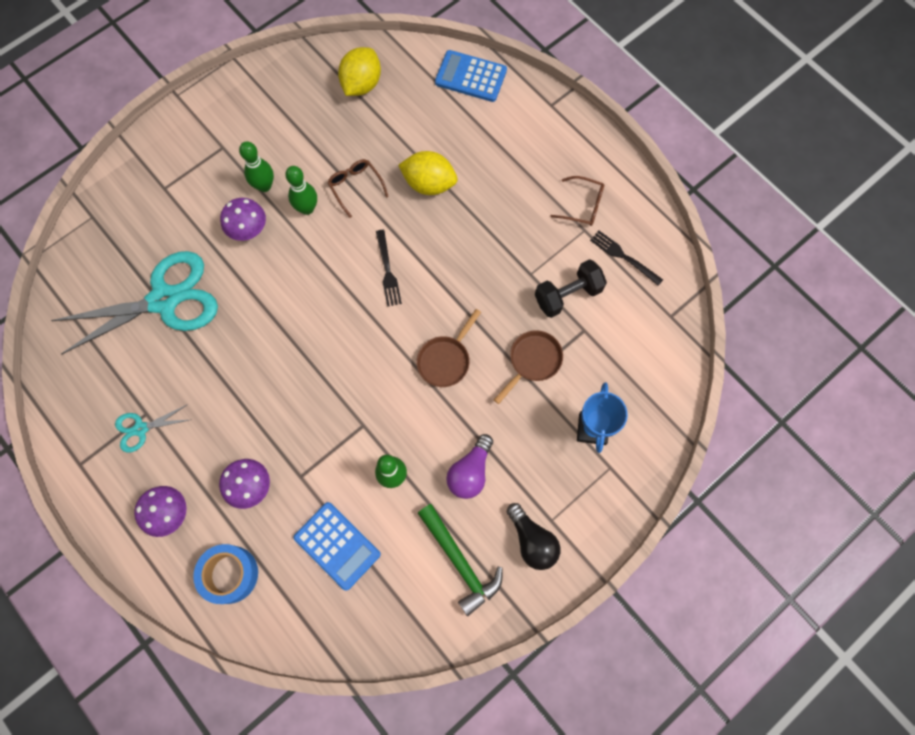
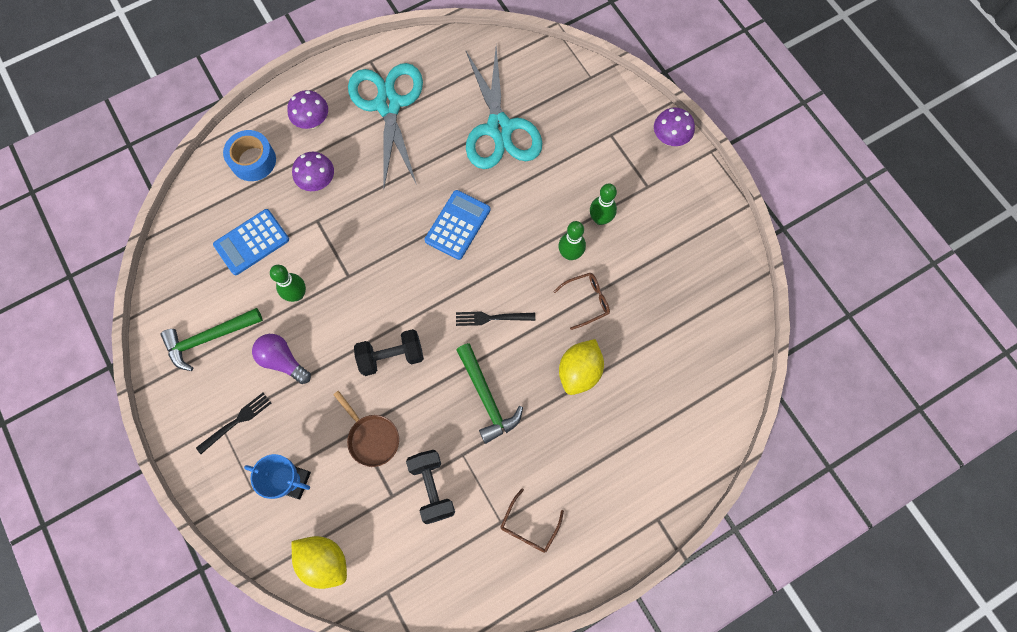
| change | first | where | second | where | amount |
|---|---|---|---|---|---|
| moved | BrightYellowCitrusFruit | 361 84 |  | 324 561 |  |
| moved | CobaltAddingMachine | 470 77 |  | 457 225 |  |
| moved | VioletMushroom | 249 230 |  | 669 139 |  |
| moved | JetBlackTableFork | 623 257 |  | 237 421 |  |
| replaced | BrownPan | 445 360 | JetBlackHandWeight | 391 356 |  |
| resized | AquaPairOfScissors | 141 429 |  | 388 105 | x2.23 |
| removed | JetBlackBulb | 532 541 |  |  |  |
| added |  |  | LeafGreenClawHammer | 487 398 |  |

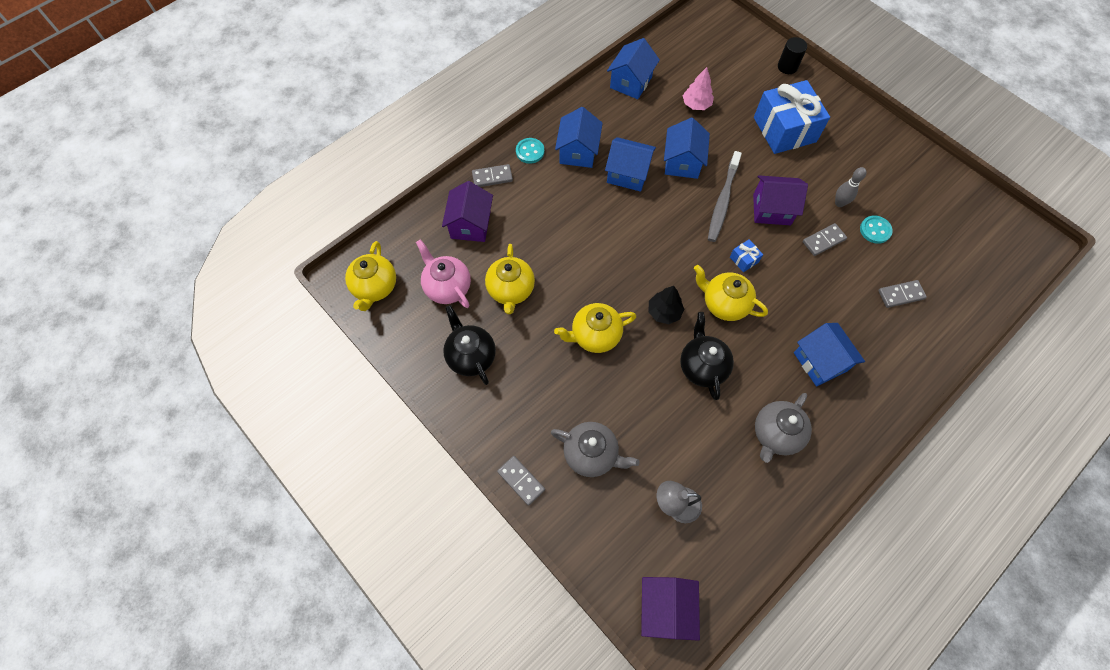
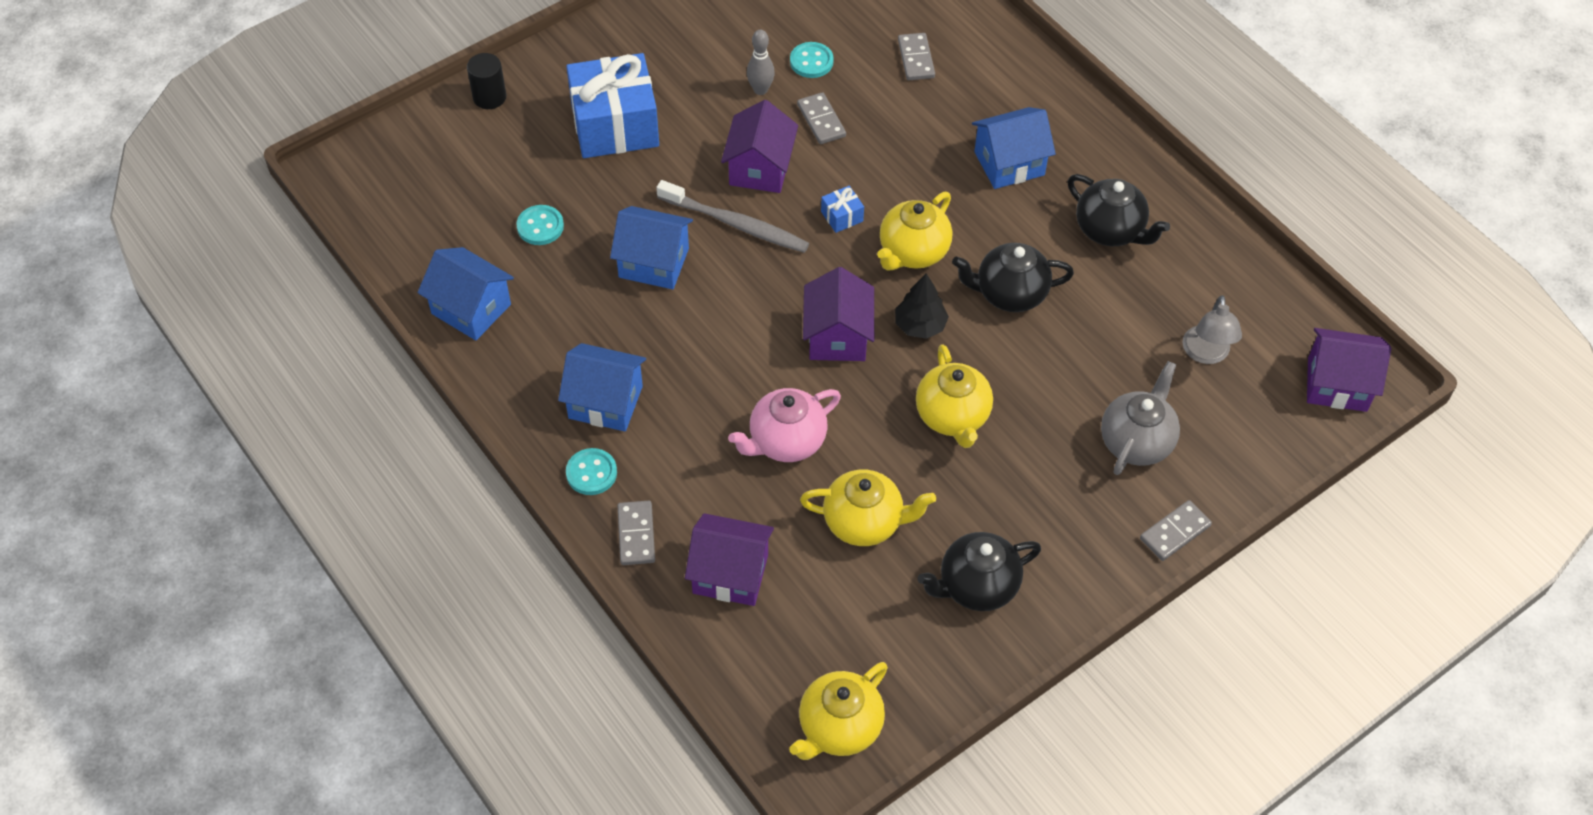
| change | first | where | second | where | amount |
|---|---|---|---|---|---|
| replaced | PinkTree | 696 104 | AquaButton | 540 226 |  |
| removed | CobaltToyHouse | 628 174 |  |  |  |
| moved | PinkTeaPot | 447 287 |  | 786 441 |  |
| turned | BrightYellowTeaPot | 375 287 |  | 839 728 | 120 degrees clockwise |
| recoloured | GrayTeaPot | 775 434 | JetBlackTeaPot | 1110 230 |  |
| added |  |  | VioletToyHouse | 837 336 |  |

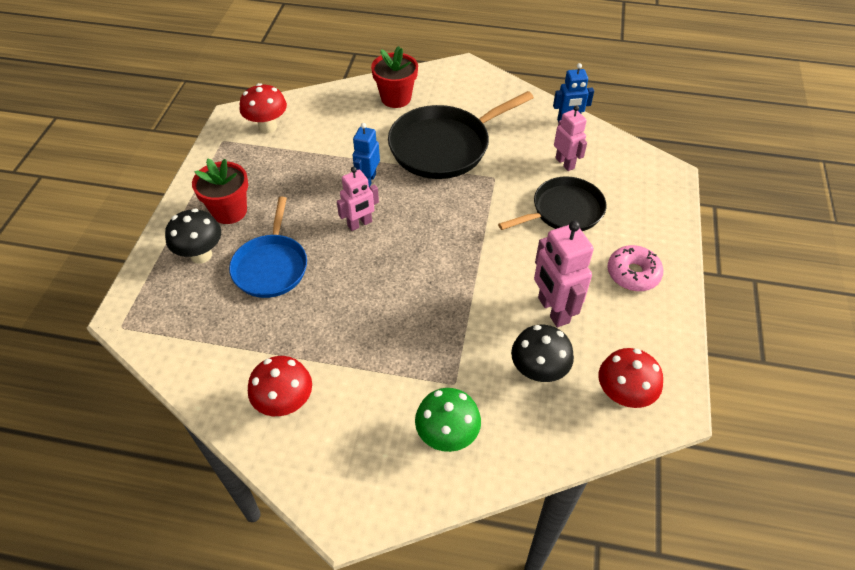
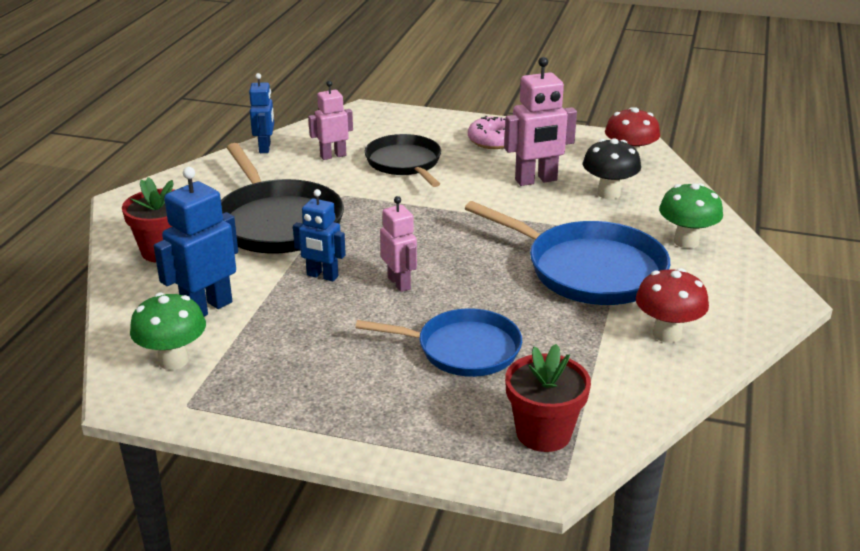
| change | first | where | second | where | amount |
|---|---|---|---|---|---|
| recoloured | RedMushroom | 267 127 | LeafGreenMushroom | 173 360 |  |
| moved | RedPottedPlant | 229 211 |  | 543 433 |  |
| removed | JetBlackMushroom | 201 255 |  |  |  |
| added |  |  | CobaltRobot | 207 308 |  |
| added |  |  | CobaltPan | 589 270 |  |

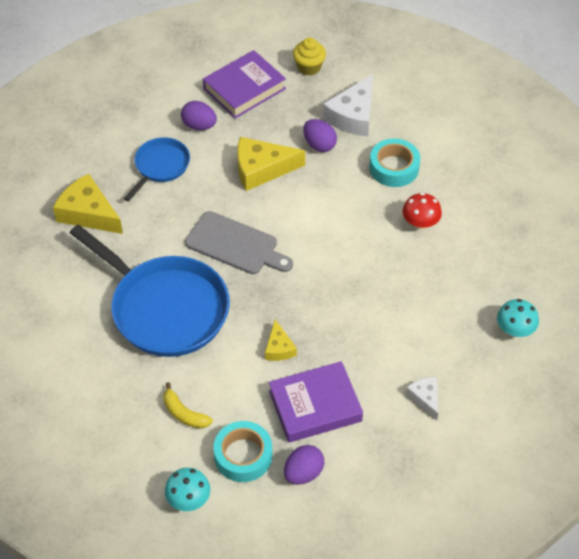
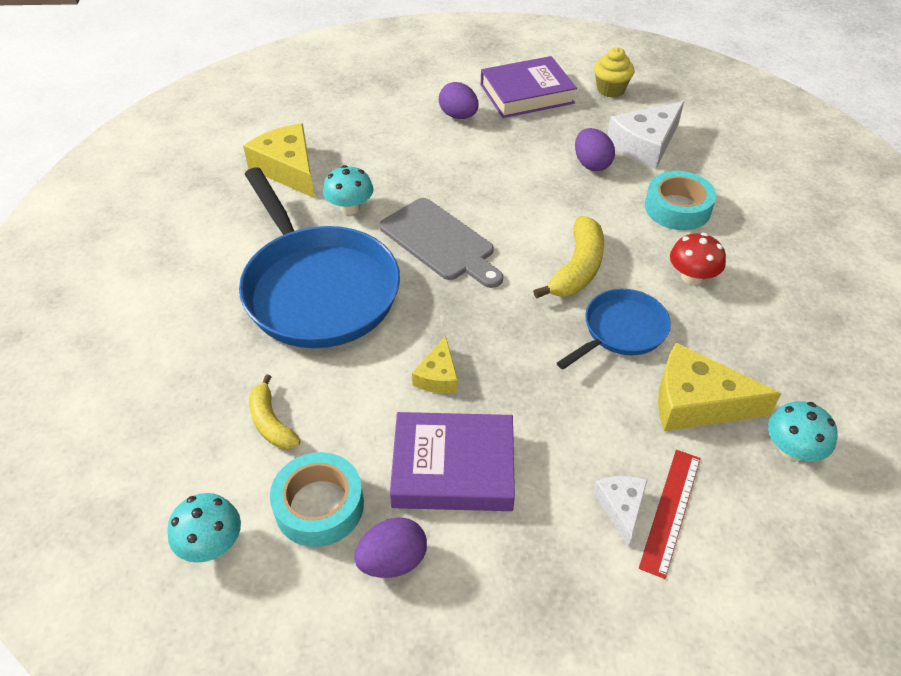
| change | first | where | second | where | amount |
|---|---|---|---|---|---|
| moved | CobaltPan | 160 166 |  | 621 331 |  |
| moved | BrightYellowPieceOfCheese | 261 169 |  | 697 402 |  |
| added |  |  | AquaMushroom | 350 208 |  |
| added |  |  | BrightYellowToyBanana | 577 269 |  |
| added |  |  | RedStraightedge | 670 511 |  |

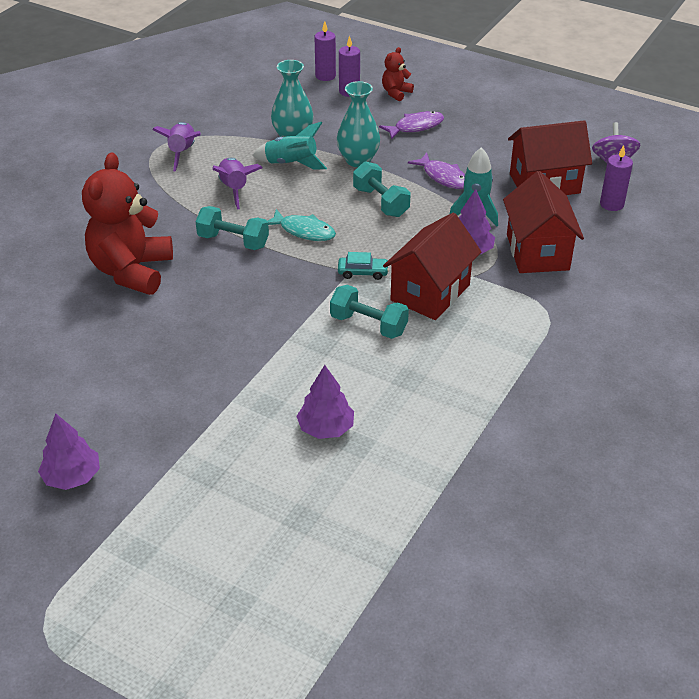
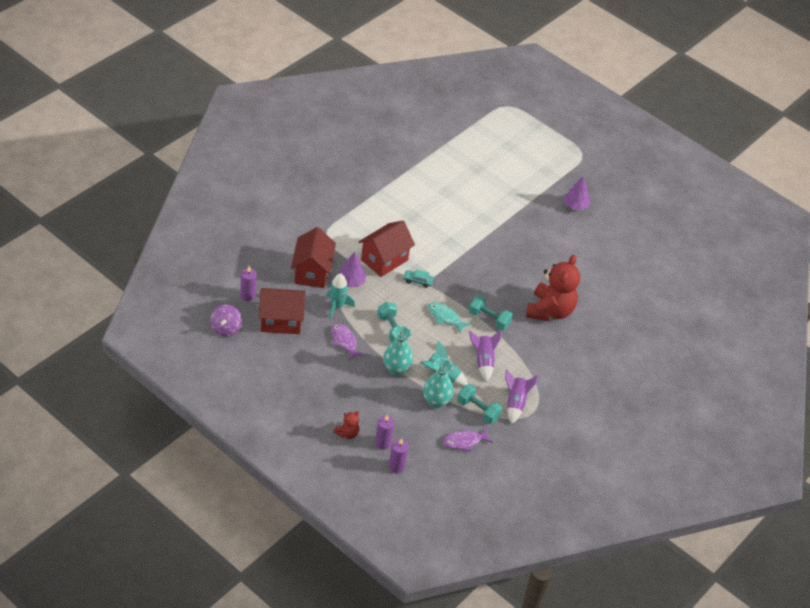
| change | first | where | second | where | amount |
|---|---|---|---|---|---|
| moved | VioletToyFish | 415 127 |  | 464 441 |  |
| moved | AquaHandWeight | 368 325 |  | 478 410 |  |
| removed | VioletTree | 326 428 |  |  |  |

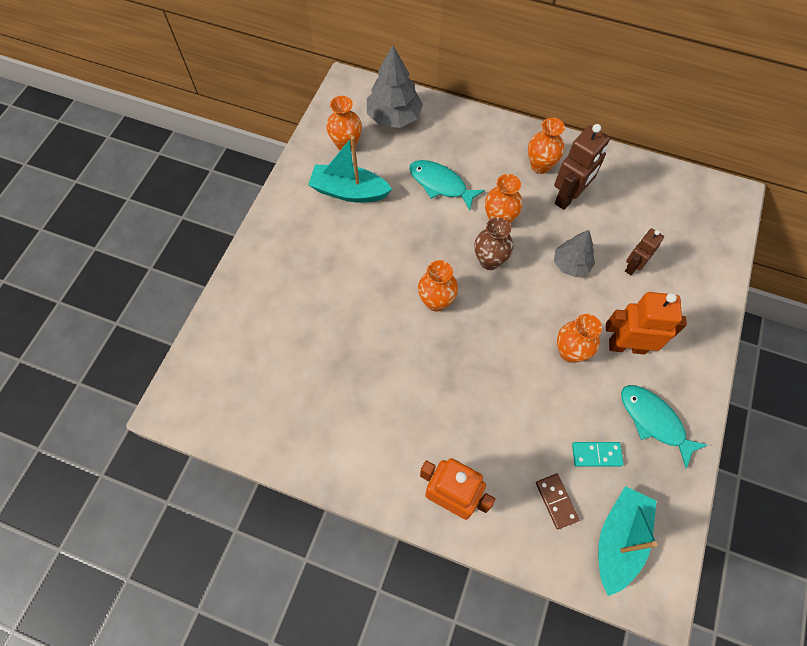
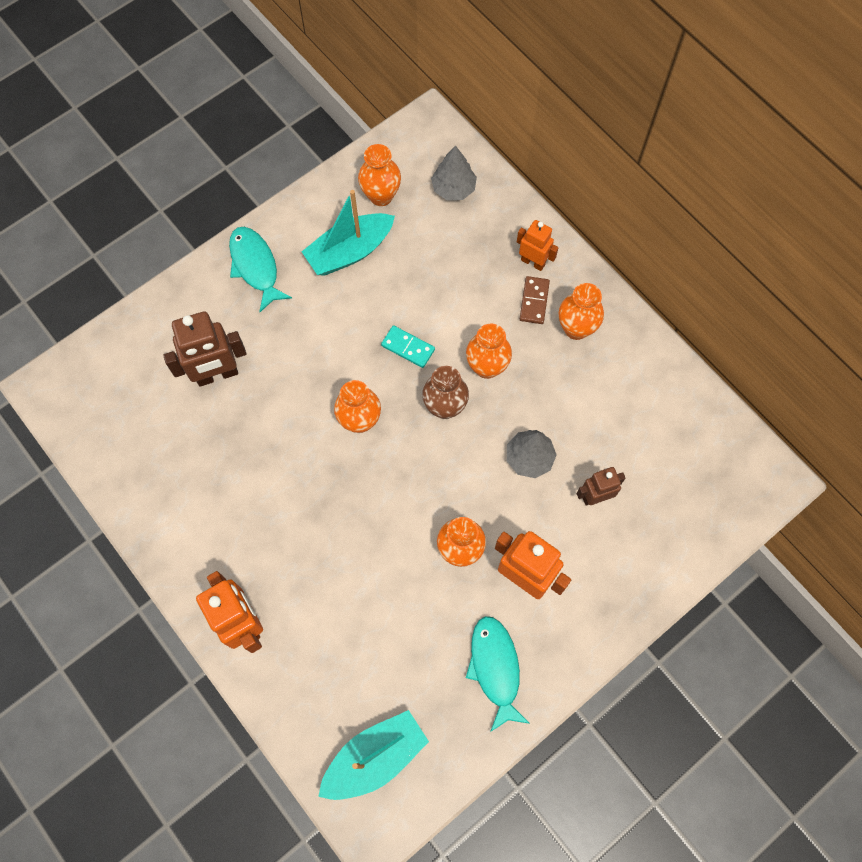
| change | first | where | second | where | amount |
|---|---|---|---|---|---|
| resized | GrayTree | 394 117 |  | 453 188 | x0.64 |
| moved | BrownRobot | 568 197 |  | 217 374 |  |
| turned | AquaSailboat | 349 191 |  | 349 252 | 75 degrees counterclockwise |
| moved | AquaToyFish | 440 184 |  | 255 266 |  |
| moved | AquaDominoPiece | 596 454 |  | 408 348 |  |
| moved | BrownDominoPiece | 556 501 |  | 534 301 |  |
| added |  |  | OrangeColouredRobot | 533 262 |  |

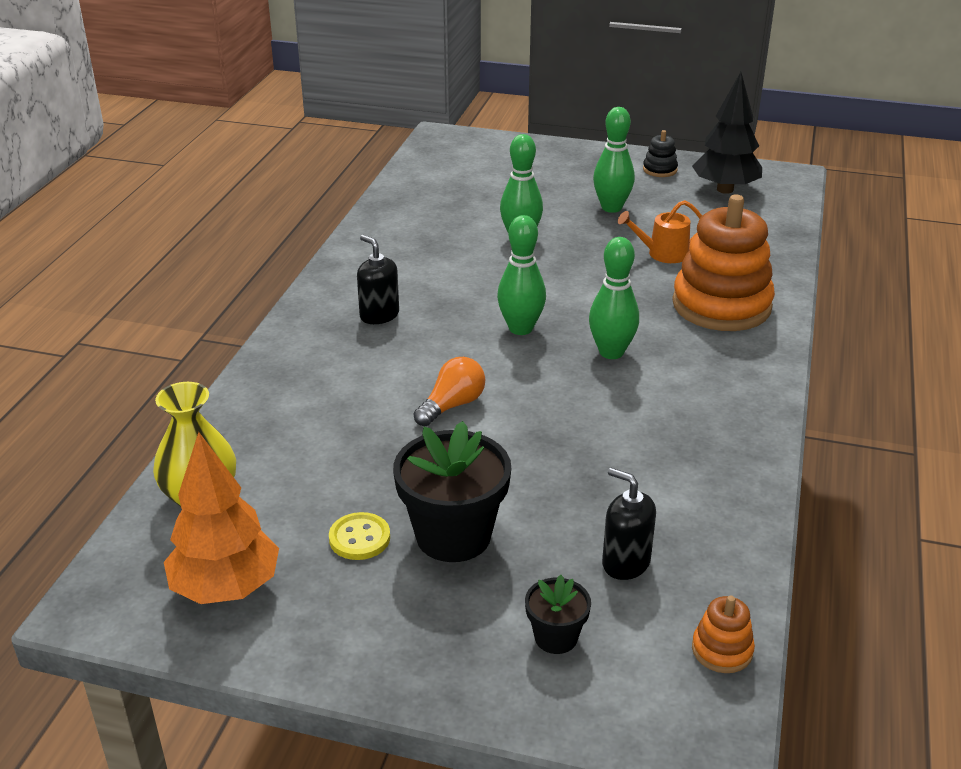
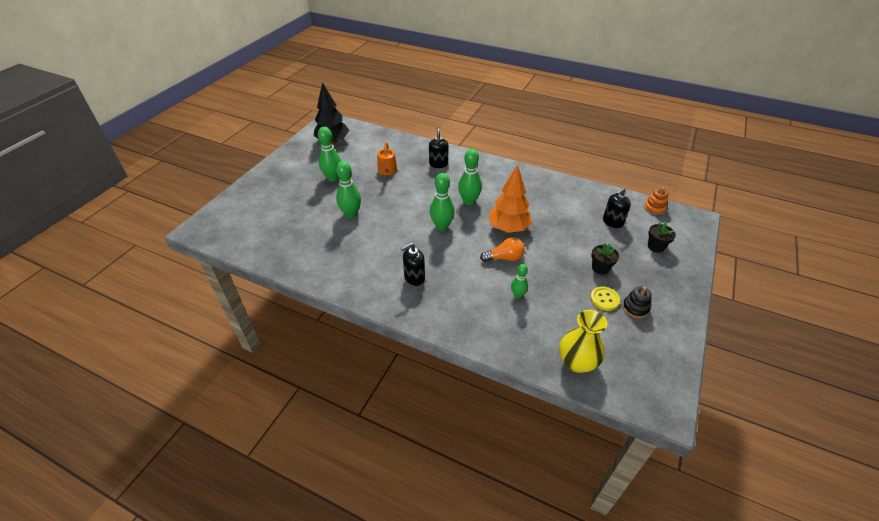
| change | first | where | second | where | amount |
|---|---|---|---|---|---|
| moved | JetBlackStackingToy | 660 170 |  | 635 308 |  |
| replaced | OrangeColouredStackingToy | 721 305 | JetBlackSoapDispenser | 438 164 |  |
| turned | OrangeColouredBulb | 452 405 |  | 504 258 | 120 degrees clockwise |
| resized | JetBlackPottedPlant | 453 536 |  | 600 268 | x0.52 |
| moved | OrangeColouredTree | 226 588 |  | 508 228 |  |
| added |  |  | LeafGreenBowlingPin | 517 295 |  |

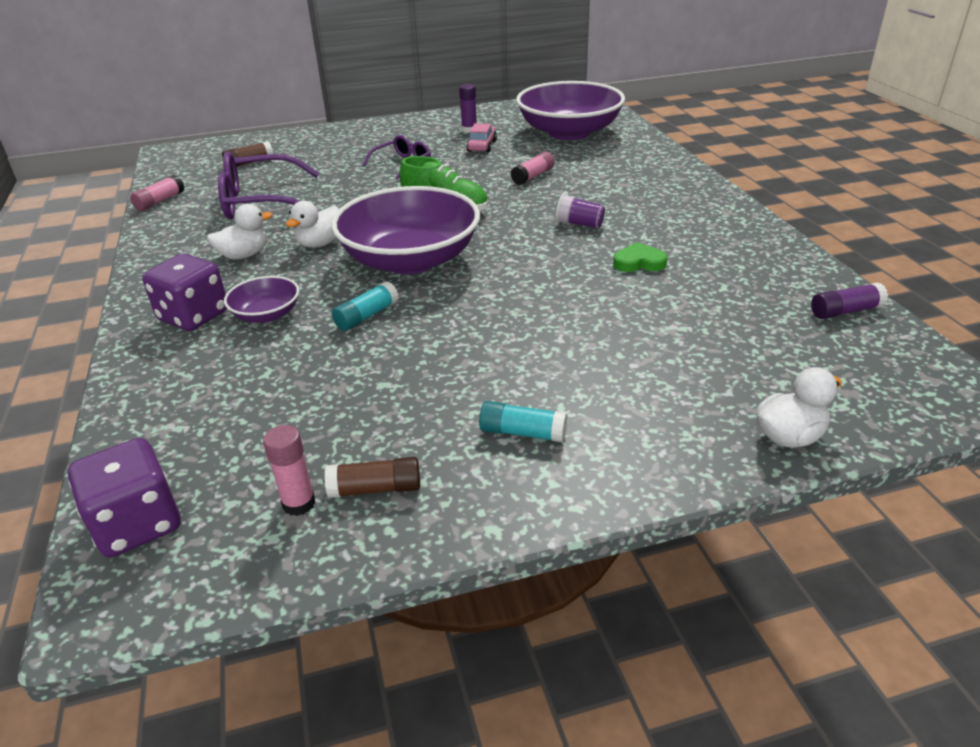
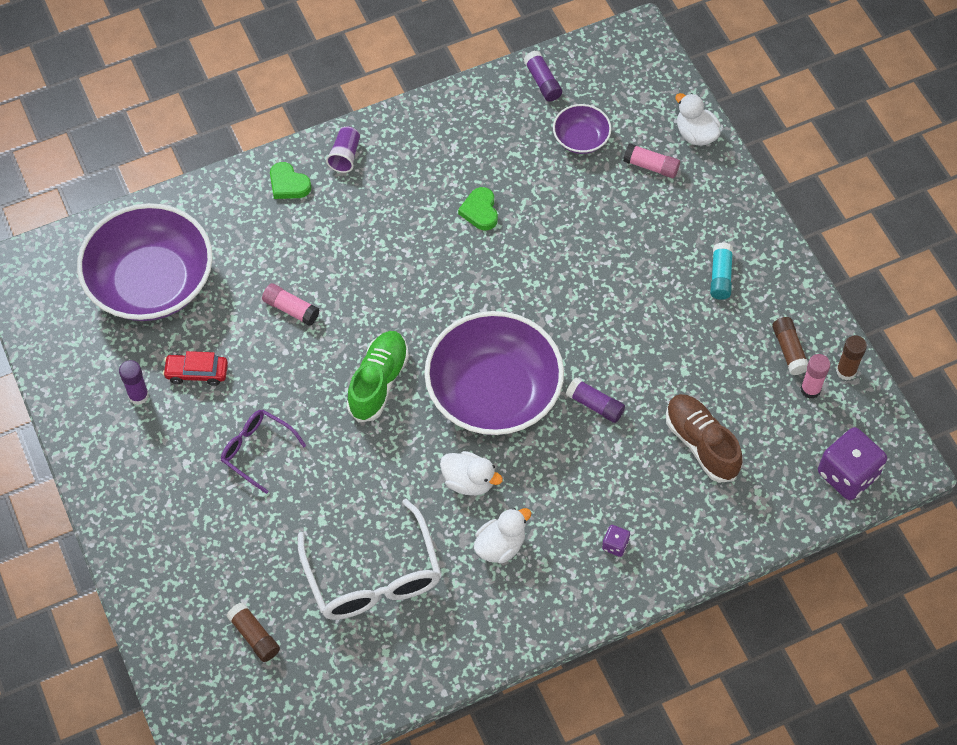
| change | first | where | second | where | amount |
|---|---|---|---|---|---|
| recoloured | PinkAutomobile | 482 146 | RedAutomobile | 197 373 |  |
| recoloured | VioletSpectacles | 261 202 | SnowWhiteSpectacles | 373 576 |  |
| moved | PinkGlue | 160 201 |  | 651 166 |  |
| moved | VioletTumbler | 579 224 |  | 345 156 |  |
| turned | SnowWhiteRubberDuck | 244 255 |  | 500 546 | 90 degrees clockwise |
| resized | VioletGameDie | 194 316 |  | 615 545 | x0.46 |
| moved | VioletDeepDish | 266 314 |  | 581 138 |  |
| recoloured | AquaGlue | 366 316 | VioletGlue | 595 405 |  |
| added |  |  | LeafGreenLoveHeart | 288 184 |  |
| added |  |  | BrownGlue | 846 371 |  |
| added |  |  | BrownSneaker | 701 444 |  |

